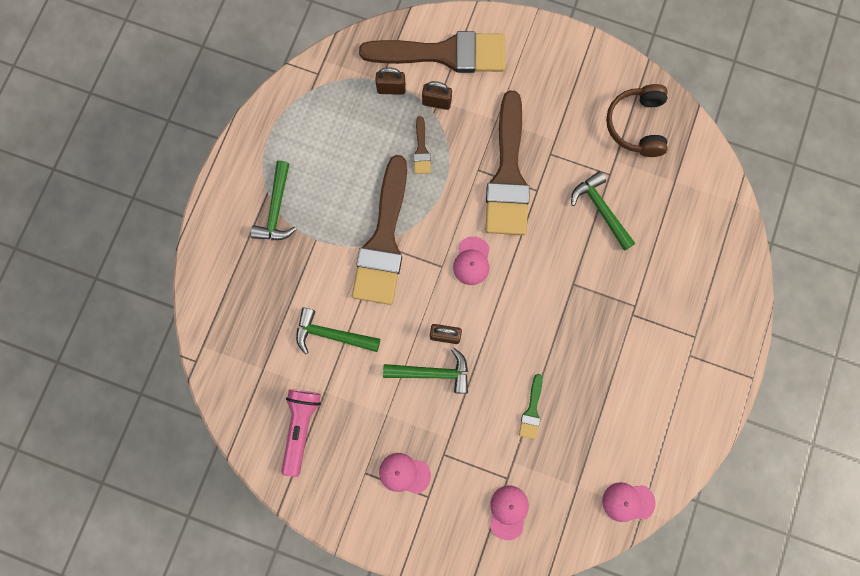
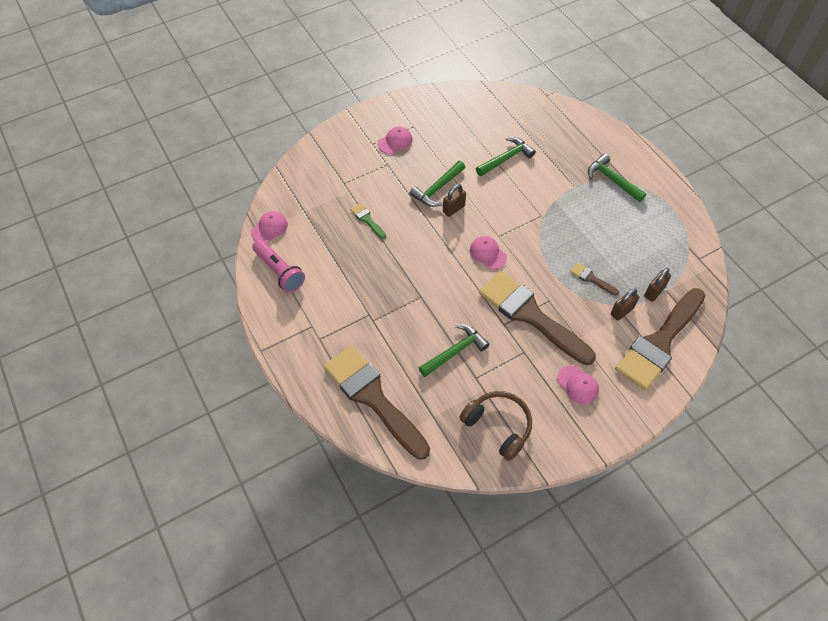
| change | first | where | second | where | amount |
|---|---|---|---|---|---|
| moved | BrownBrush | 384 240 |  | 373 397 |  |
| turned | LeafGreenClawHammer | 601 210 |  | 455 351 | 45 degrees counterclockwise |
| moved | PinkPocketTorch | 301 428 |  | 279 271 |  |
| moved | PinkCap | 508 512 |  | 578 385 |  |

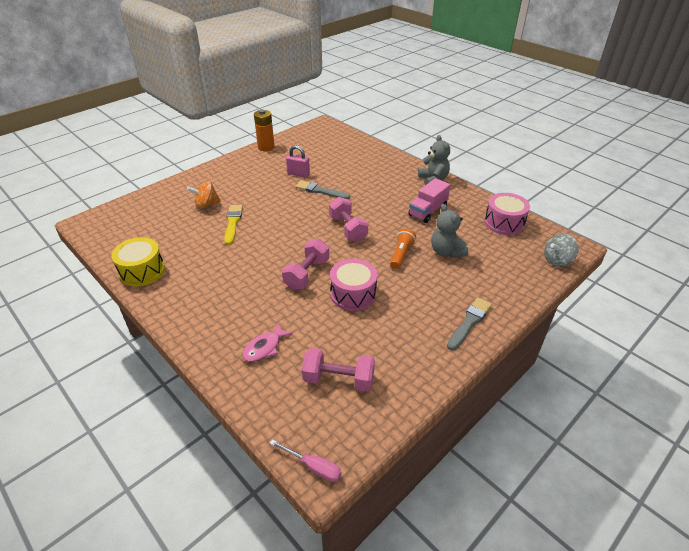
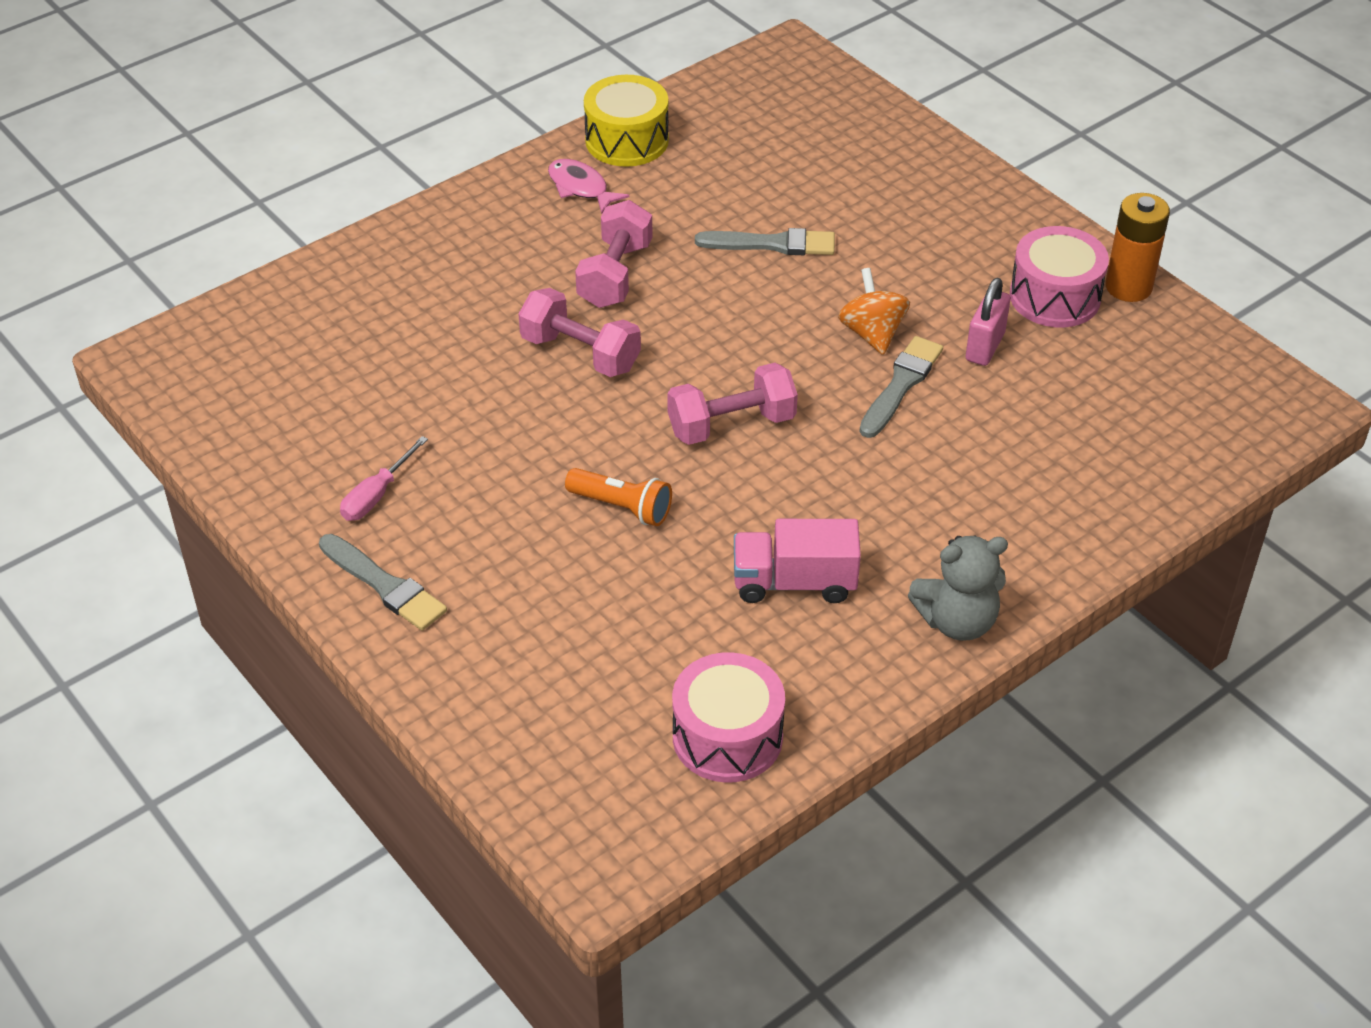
| change | first | where | second | where | amount |
|---|---|---|---|---|---|
| turned | PinkToyTruck | 427 211 |  | 794 582 | 45 degrees counterclockwise |
| moved | OrangeColouredSpinningTop | 206 205 |  | 872 333 |  |
| removed | GrayTeddy | 446 251 |  |  |  |
| recoloured | BrightYellowBrush | 233 223 | GrayBrush | 772 244 |  |
| removed | GraySpinningTop | 557 260 |  |  |  |
| moved | PinkDrum | 353 294 |  | 1054 297 |  |
| moved | PinkToyFish | 264 347 |  | 581 187 |  |
| moved | PinkHandWeight | 338 379 |  | 615 275 |  |
| moved | PinkFlatScrewdriver | 313 467 |  | 377 495 |  |

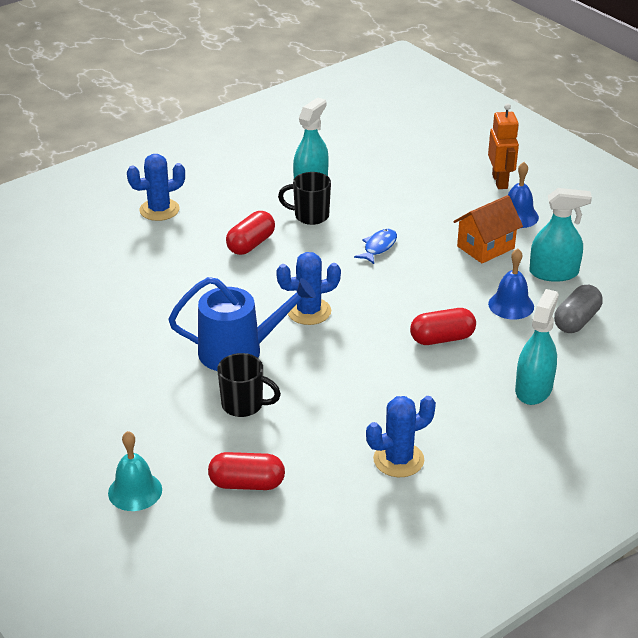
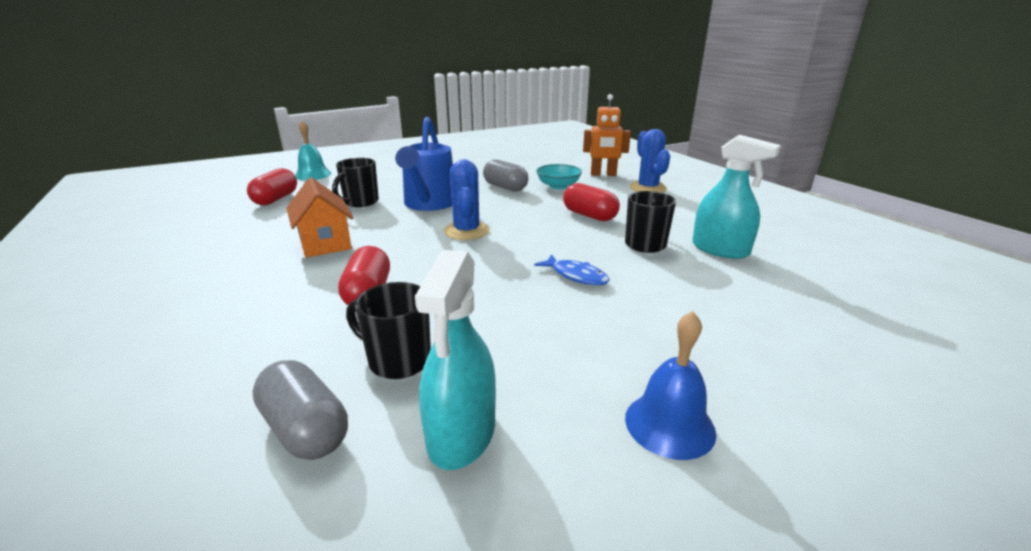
| change | first | where | second | where | amount |
|---|---|---|---|---|---|
| moved | OrangeColouredRobot | 500 181 |  | 603 174 |  |
| moved | OrangeColouredToyHouse | 485 247 |  | 325 243 |  |
| replaced | CobaltSchoolBell | 511 305 | JetBlackTeaMug | 398 360 |  |
| removed | AquaSprayCleaner | 533 389 |  |  |  |
| removed | CobaltCactus | 398 460 |  |  |  |
| added |  |  | GrayCapsule | 505 187 |  |
| added |  |  | AquaDeepDish | 558 186 |  |

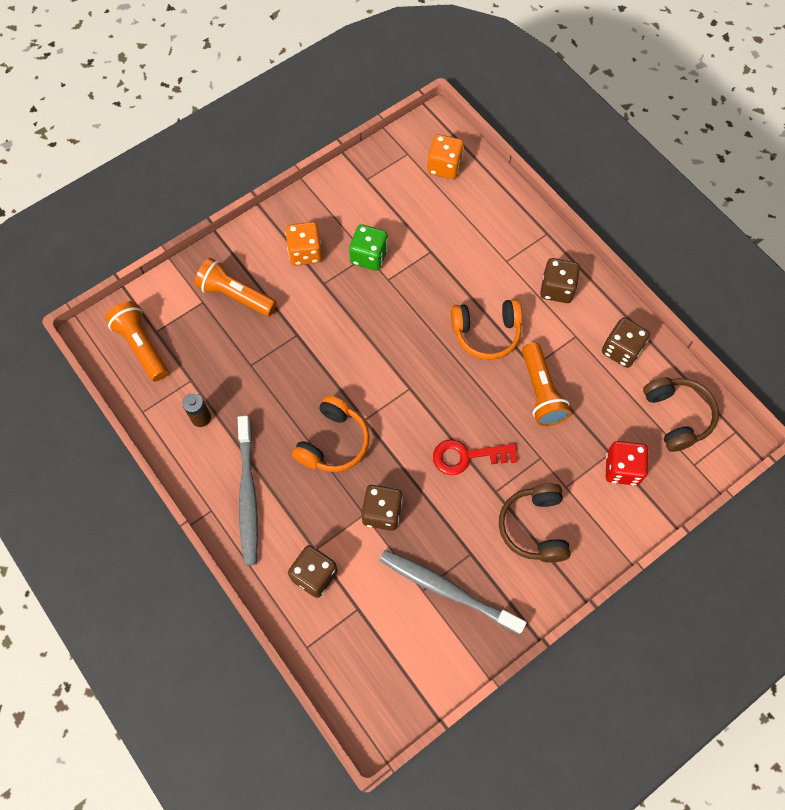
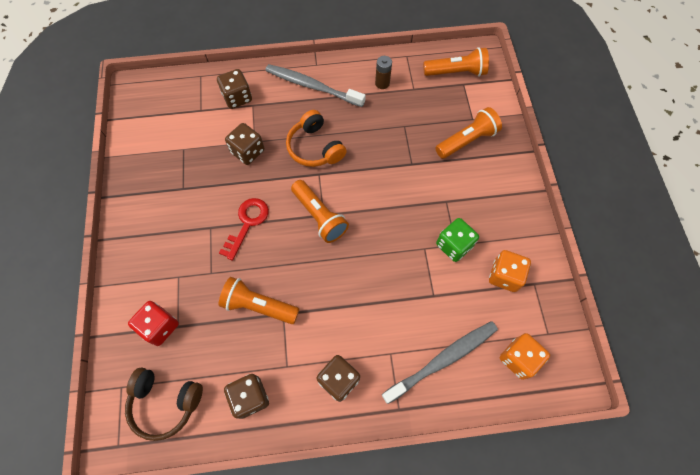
| change | first | where | second | where | amount |
|---|---|---|---|---|---|
| moved | OrangeColouredGameDie | 305 252 |  | 504 276 |  |
| removed | OrangeColouredHeadphones | 486 333 |  |  |  |
| removed | BrownHeadphones | 534 527 |  |  |  |
| moved | GrayToothBrush | 447 590 |  | 443 360 |  |
| added |  |  | OrangeColouredPocketTorch | 319 216 |  |

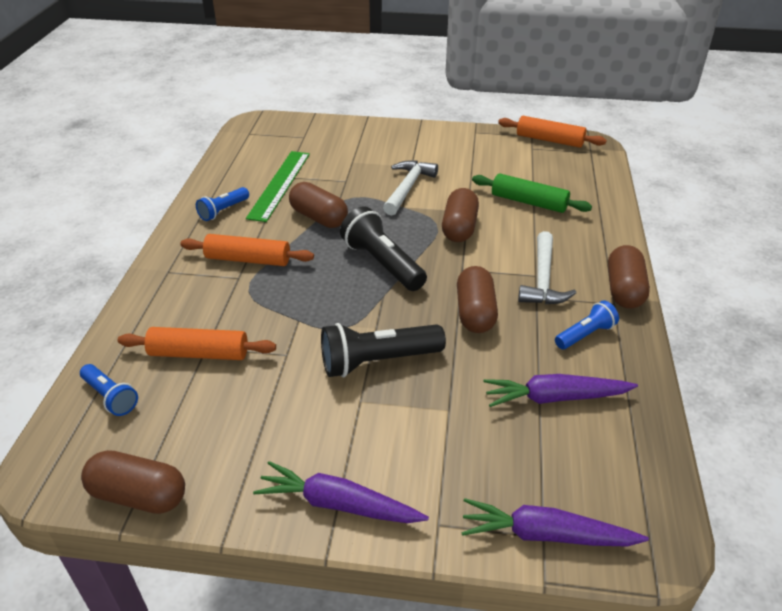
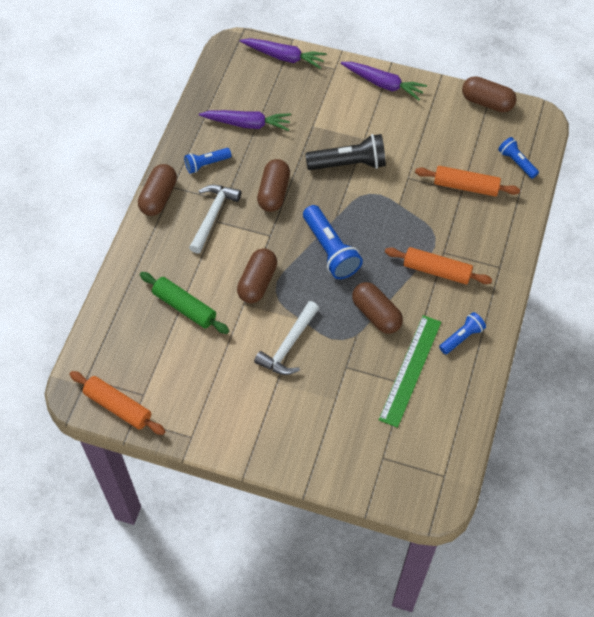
| change | first | where | second | where | amount |
|---|---|---|---|---|---|
| recoloured | JetBlackPocketTorch | 382 264 | CobaltPocketTorch | 330 250 |  |

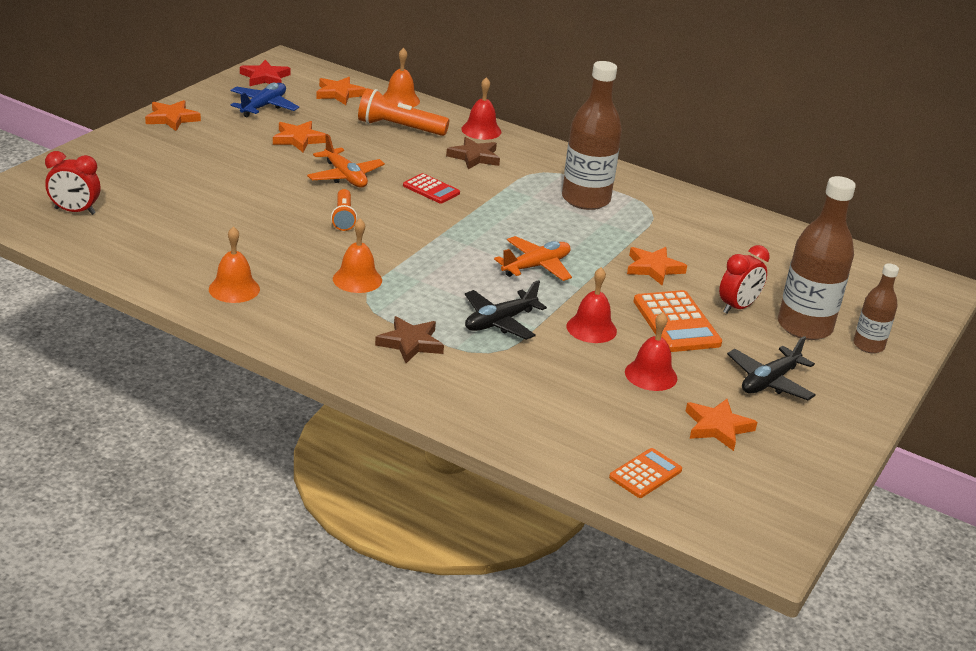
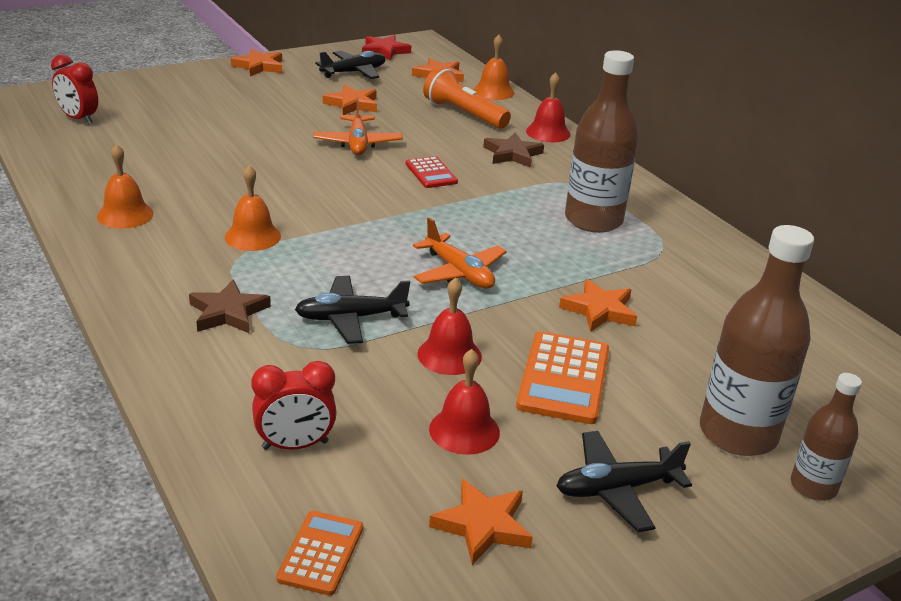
| change | first | where | second | where | amount |
|---|---|---|---|---|---|
| recoloured | CobaltToyPlane | 263 106 | JetBlackToyPlane | 354 72 |  |
| removed | OrangeColouredPocketTorch | 343 217 |  |  |  |
| turned | OrangeColouredToyPlane | 536 266 |  | 459 272 | 60 degrees clockwise |
| moved | RedAlarmClock | 737 307 |  | 295 445 |  |
| turned | OrangeColouredAddingMachine | 645 474 |  | 321 553 | 60 degrees counterclockwise |

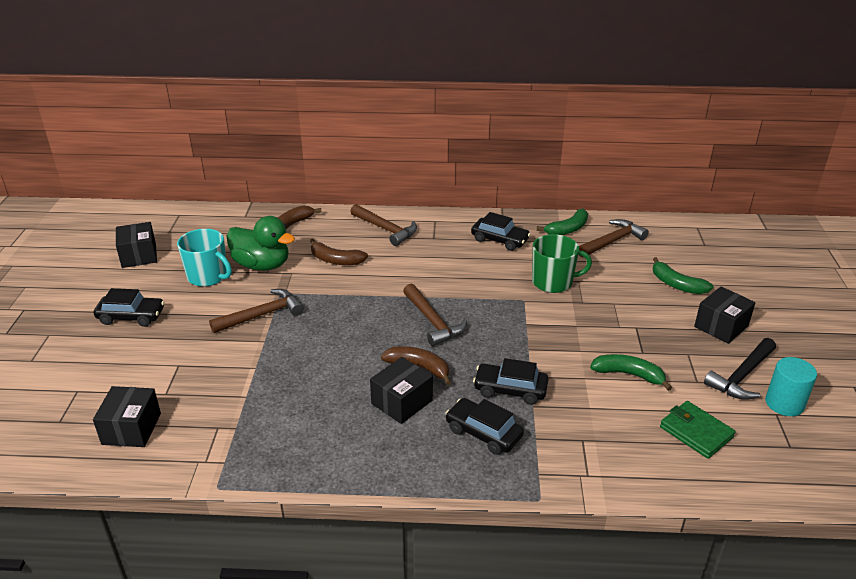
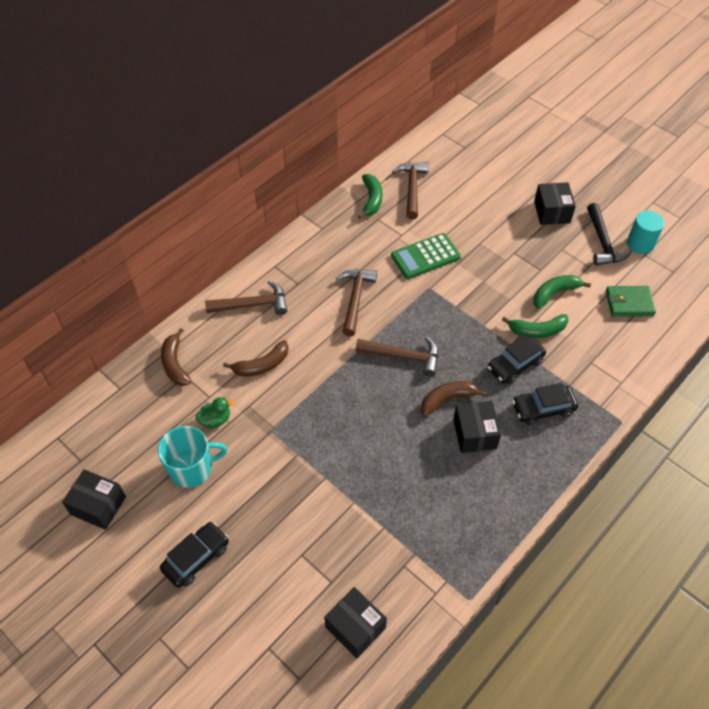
| change | first | where | second | where | amount |
|---|---|---|---|---|---|
| removed | JetBlackAutomobile | 499 240 |  |  |  |
| resized | LeafGreenRubberDuck | 262 265 |  | 215 420 | x0.50 |
| replaced | LeafGreenTeaMug | 553 282 | LeafGreenAddingMachine | 425 256 |  |
| moved | LeafGreenToyBanana | 676 284 |  | 537 331 |  |
| moved | BrownClawHammer | 262 315 |  | 355 299 |  |

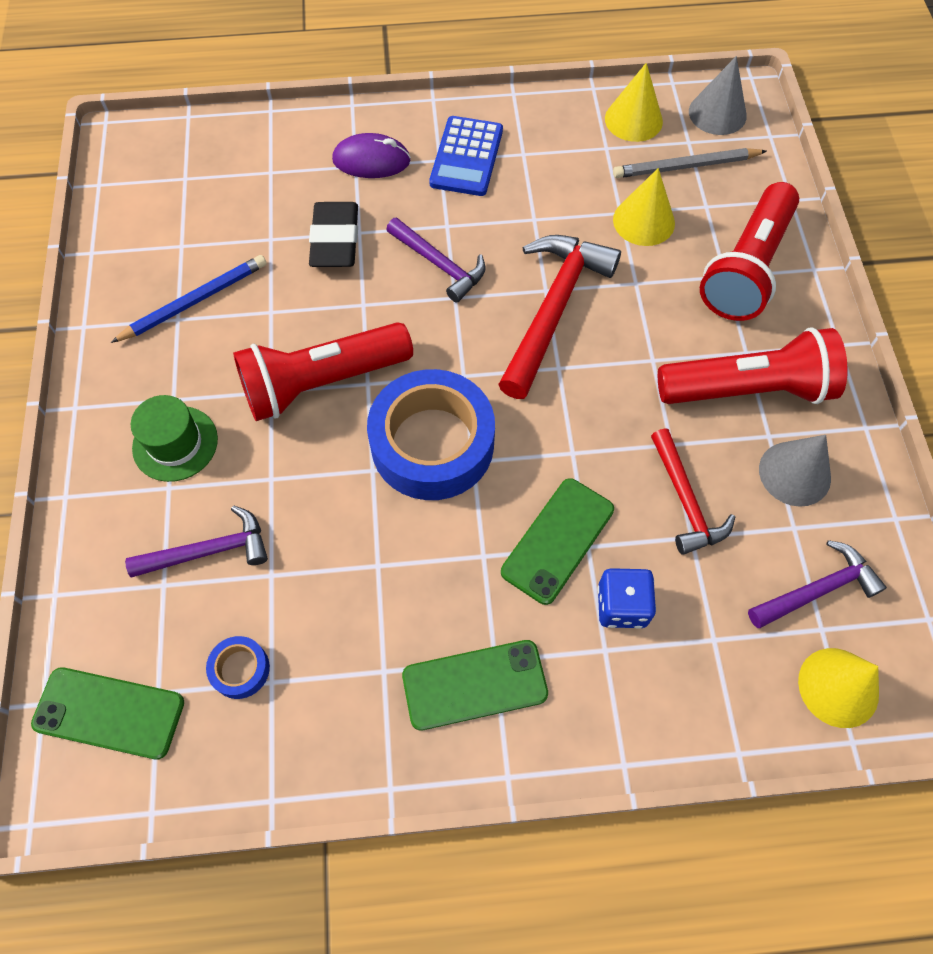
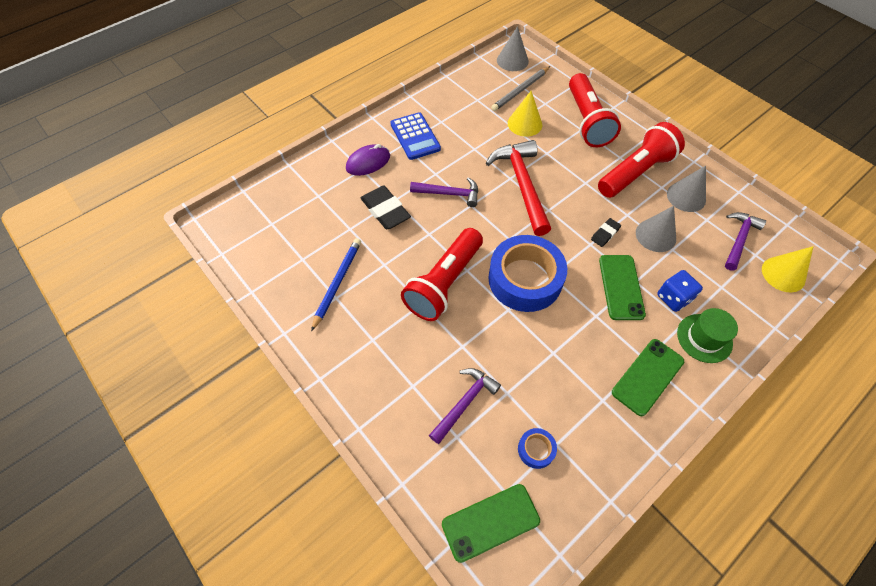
| change | first | where | second | where | amount |
|---|---|---|---|---|---|
| removed | BrightYellowConeShape | 633 120 |  |  |  |
| moved | LeafGreenTallHat | 175 443 |  | 704 338 |  |
| replaced | RedClawHammer | 685 501 | GrayConeShape | 655 235 |  |
| added |  |  | JetBlackGumEraser | 605 234 |  |

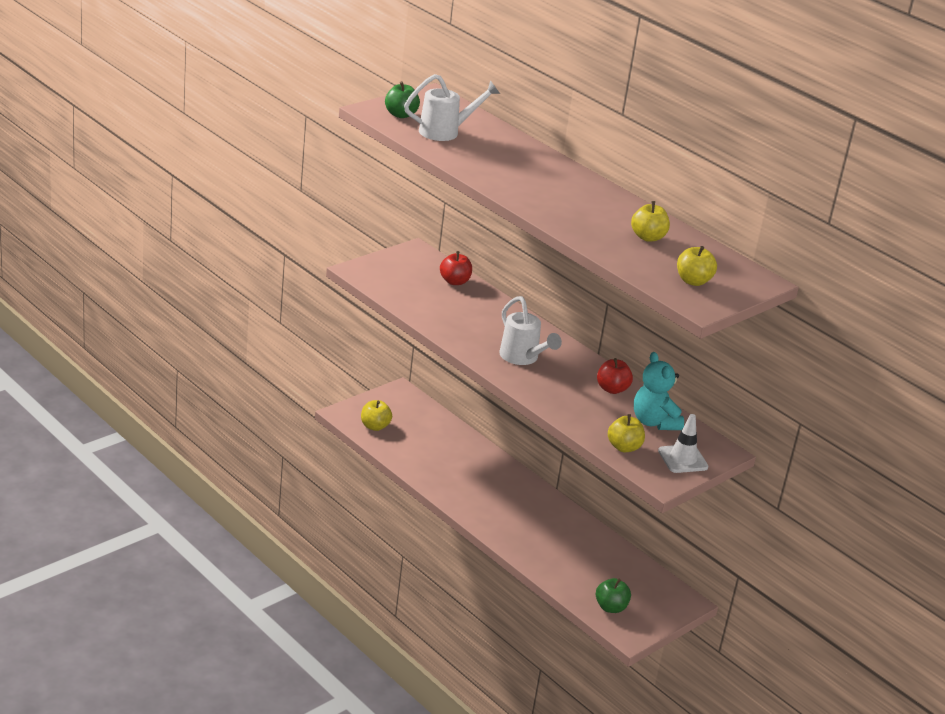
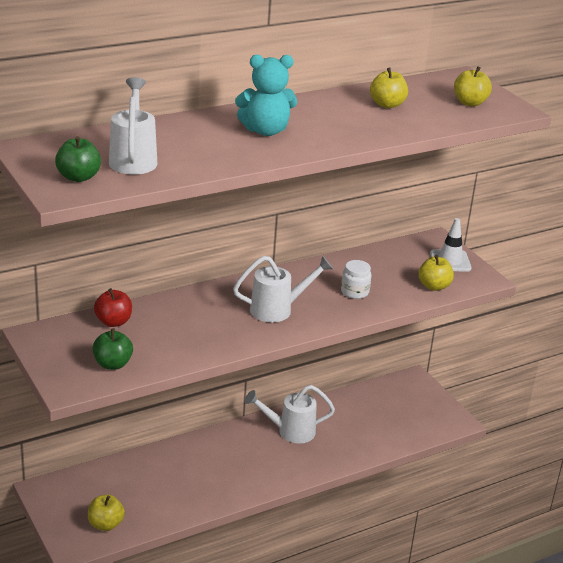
| change | first | where | second | where | amount |
|---|---|---|---|---|---|
| moved | AquaTeddy | 654 422 |  | 265 131 |  |
| removed | RedToyApple | 612 389 |  |  |  |
| moved | LeafGreenToyApple | 610 607 |  | 112 364 |  |
| added |  |  | SnowWhiteJamJar | 354 292 |  |
| added |  |  | SnowWhiteSprinklingCan | 289 431 |  |

